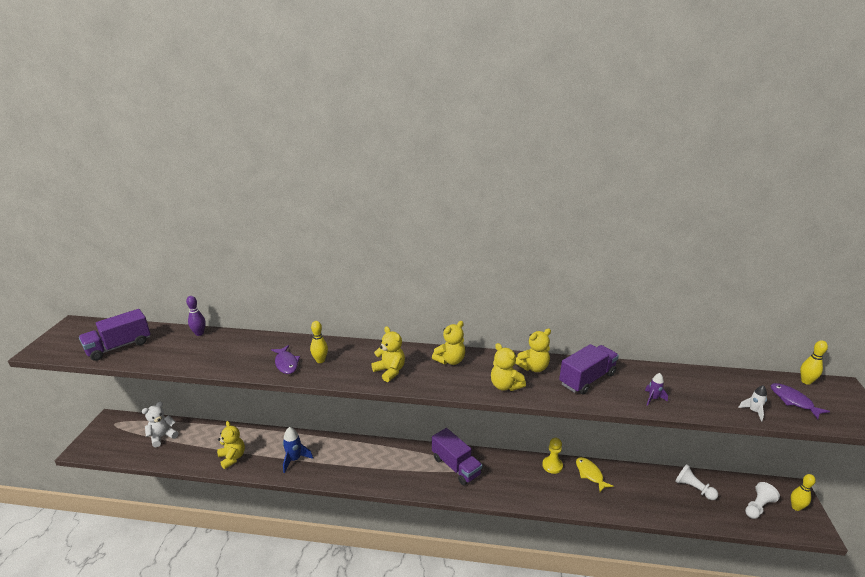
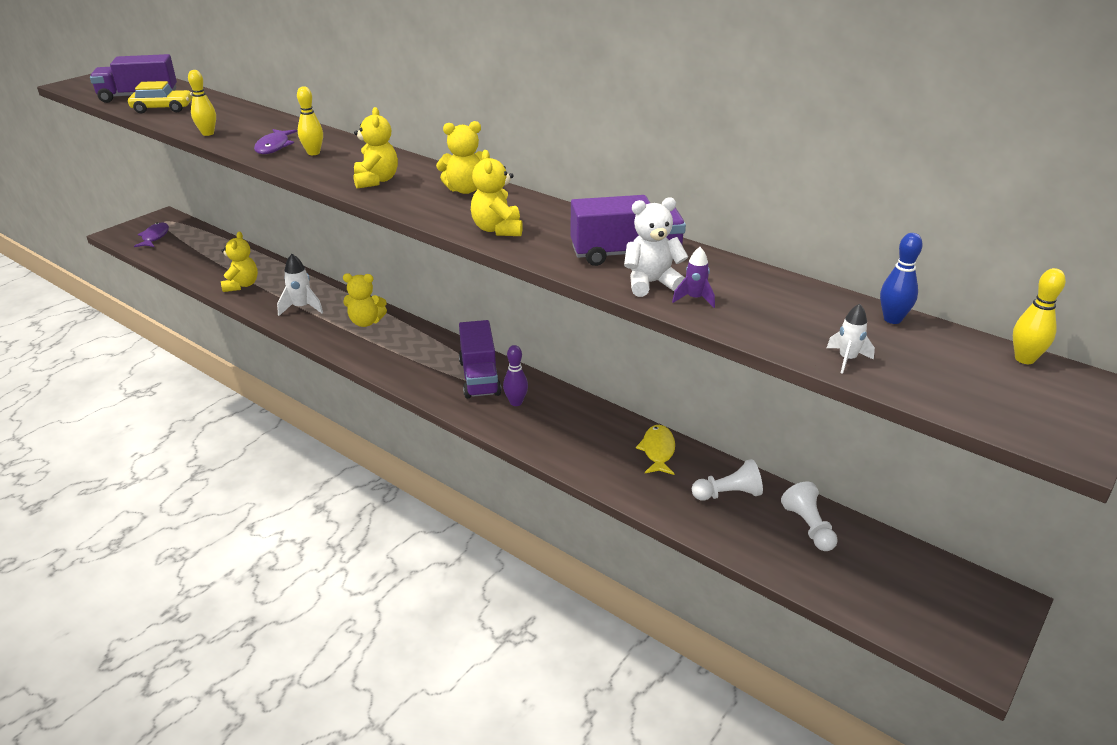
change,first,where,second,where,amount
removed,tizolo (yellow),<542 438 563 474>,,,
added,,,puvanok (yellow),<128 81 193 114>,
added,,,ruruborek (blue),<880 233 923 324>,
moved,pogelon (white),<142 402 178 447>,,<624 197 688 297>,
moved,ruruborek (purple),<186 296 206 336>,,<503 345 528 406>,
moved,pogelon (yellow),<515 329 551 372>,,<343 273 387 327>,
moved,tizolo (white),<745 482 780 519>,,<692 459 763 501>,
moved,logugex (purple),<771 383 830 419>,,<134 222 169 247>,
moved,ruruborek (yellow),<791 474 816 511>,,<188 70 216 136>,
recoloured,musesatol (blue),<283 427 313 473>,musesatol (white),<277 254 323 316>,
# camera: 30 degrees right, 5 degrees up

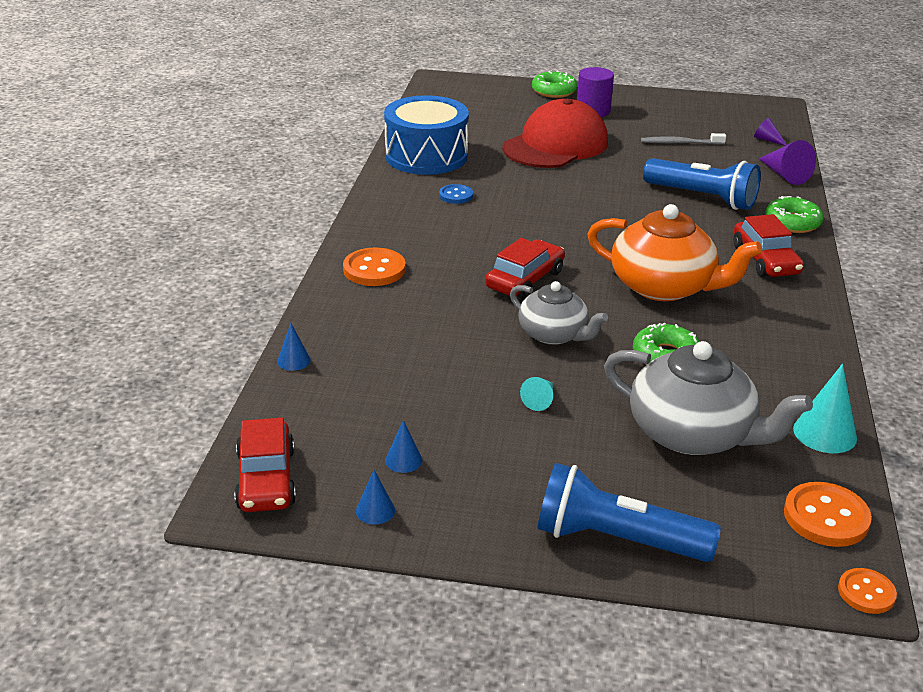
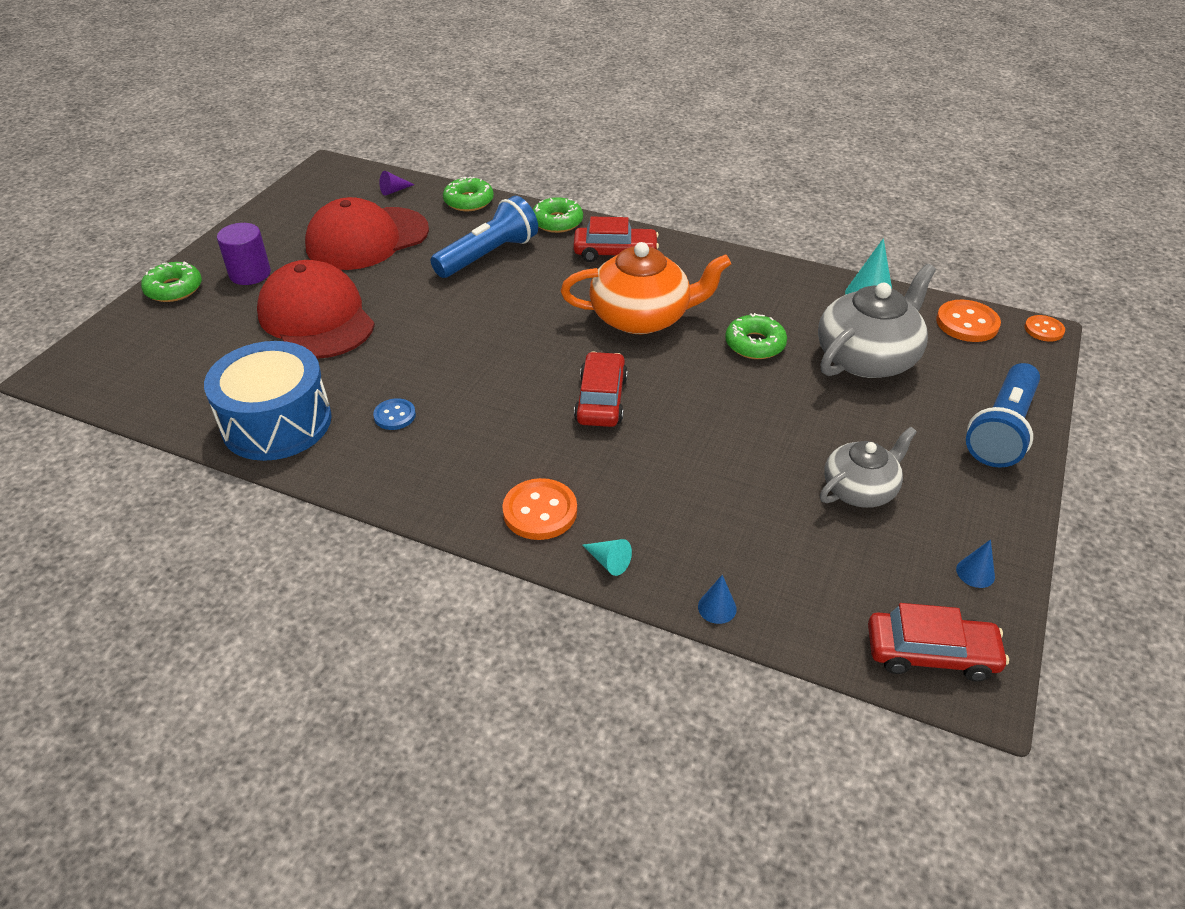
change,first,where,second,where,amount
removed,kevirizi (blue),<385 420 422 473>,,,
moved,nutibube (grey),<510 281 608 345>,,<820 426 917 508>,
moved,kevirizi (turquoise),<520 377 553 411>,,<583 539 632 576>,
replaced,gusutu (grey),<641 133 726 145>,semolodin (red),<305 197 429 270>,
replaced,kevirizi (purple),<759 140 816 185>,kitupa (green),<443 176 494 211>,
turned,puvanok (red),<485 238 565 299>,,<574 352 628 427>,45 degrees clockwise
turned,nutibube (orange),<587 204 762 301>,,<561 242 731 334>,45 degrees clockwise
# camera: 75 degrees left, 10 degrees up

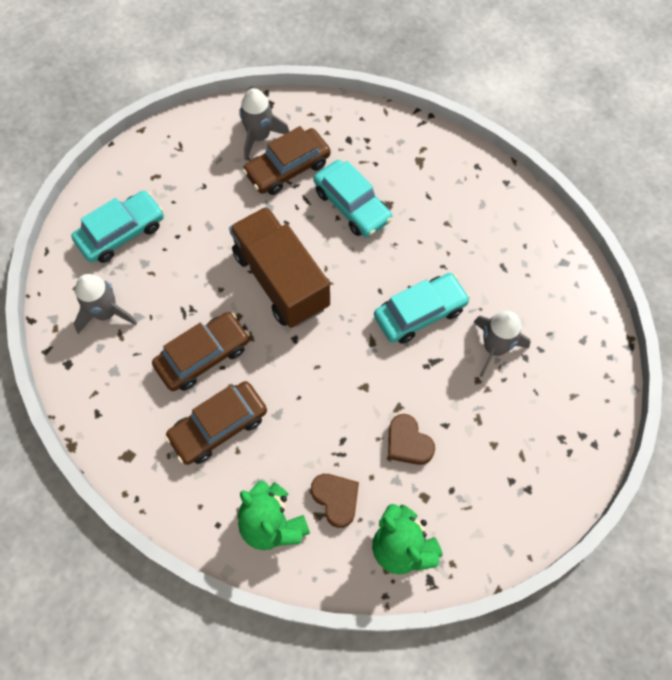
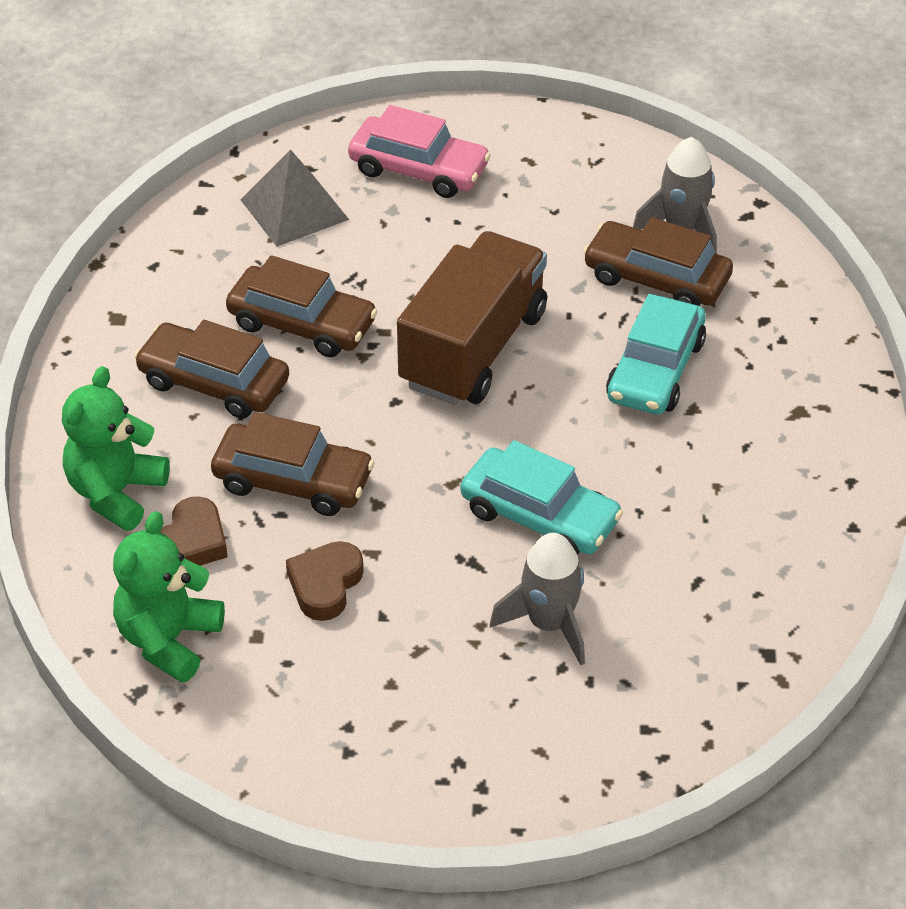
change,first,where,second,where,amount
added,,,puvanok (brown),<211 412 375 516>,
replaced,musesatol (grey),<74 274 137 334>,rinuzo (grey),<240 149 349 247>,
recoloured,puvanok (turquoise),<71 191 164 263>,puvanok (pink),<348 105 491 198>,
# camera: 60 degrees right, 20 degrees down

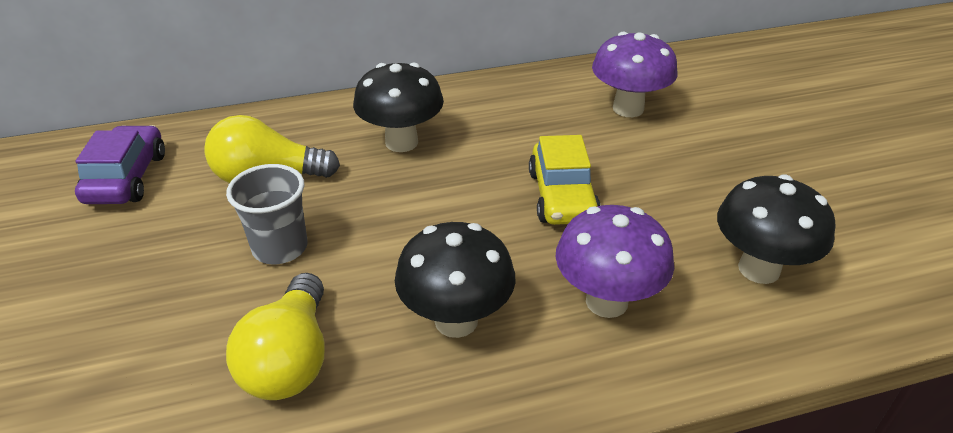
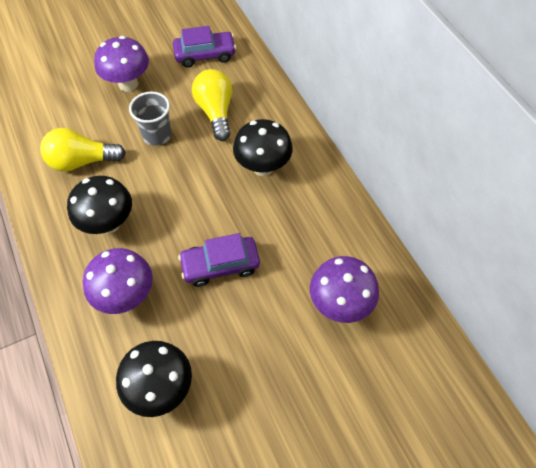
change,first,where,second,where,amount
added,,,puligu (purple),<94 36 149 92>,
recoloured,puvanok (yellow),<529 135 601 225>,puvanok (purple),<178 233 260 287>,
# camera: 80 degrees right, 20 degrees up

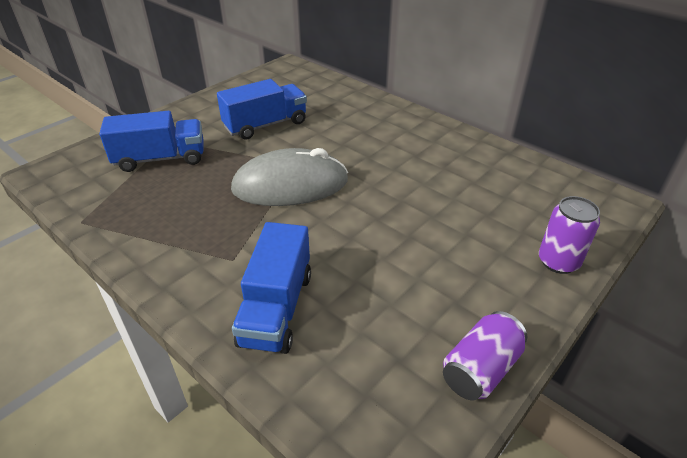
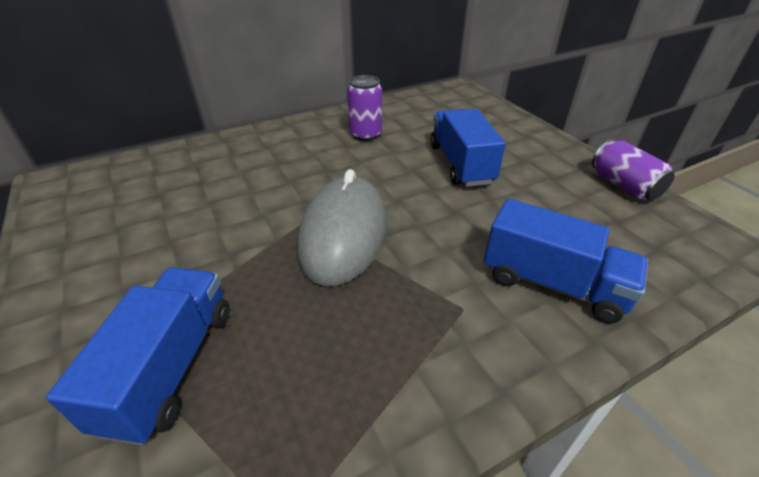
change,first,where,second,where,amount
moved,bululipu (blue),<217 79 307 140>,,<430 109 506 187>,
moved,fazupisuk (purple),<539 196 600 274>,,<347 75 382 141>,
# camera: 70 degrees left, 0 degrees up

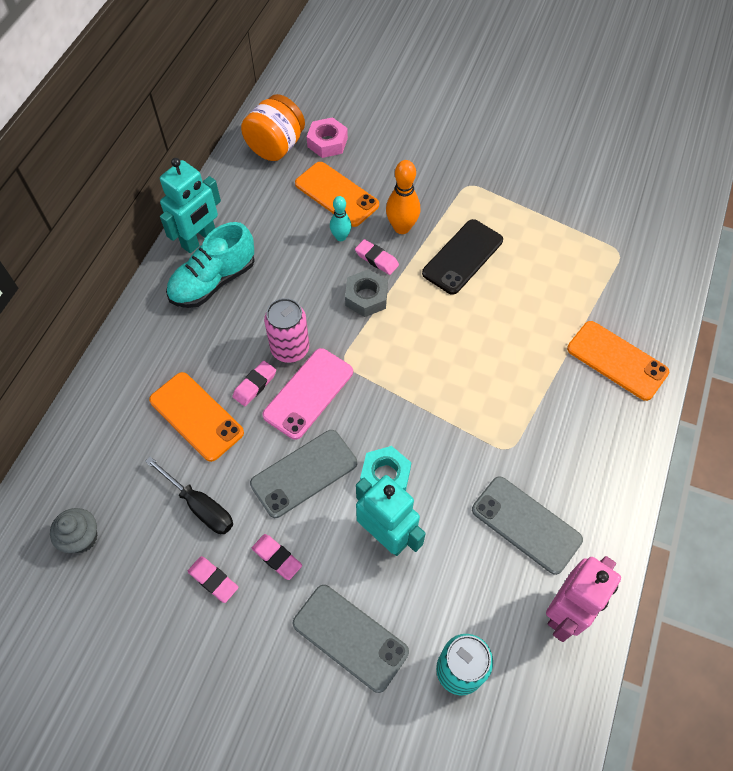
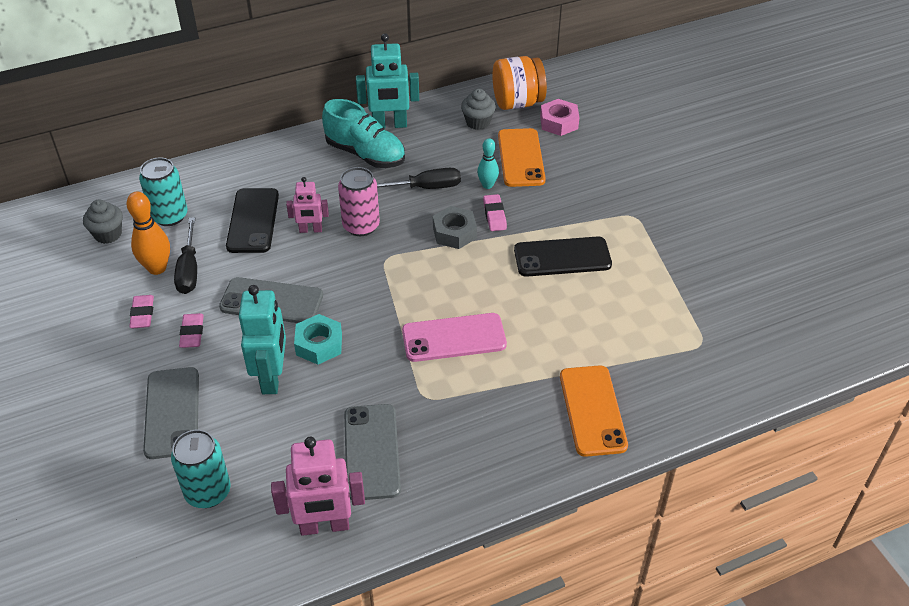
change,first,where,second,where,amount
added,,,fazupisuk (turquoise),<139 158 188 226>,
added,,,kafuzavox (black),<377 168 461 189>,
added,,,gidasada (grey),<461 89 496 130>,
moved,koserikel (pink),<263 348 353 440>,,<402 313 507 362>,
moved,ruruborek (orange),<386 160 420 234>,,<126 192 170 275>,
replaced,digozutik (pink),<232 361 276 406>,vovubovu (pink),<286 177 329 233>,
recoloured,koserikel (orange),<149 372 244 462>,koserikel (black),<226 188 279 253>,
turned,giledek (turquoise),<166 222 255 308>,,<322 99 405 168>,150 degrees counterclockwise
# camera: 45 degrees right, 15 degrees down

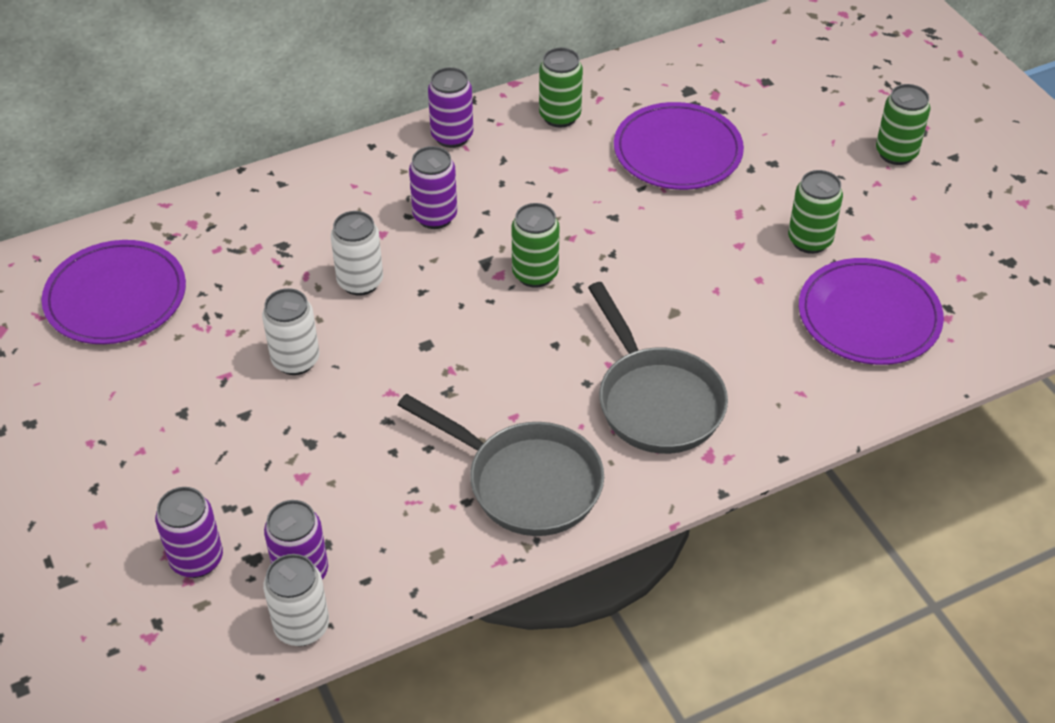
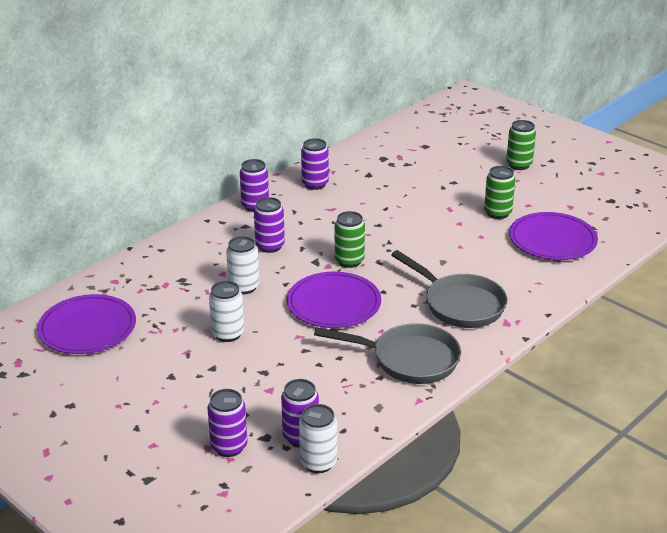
change,first,where,second,where,amount
moved,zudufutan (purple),<614 102 744 190>,,<287 272 381 328>,
recoloured,fazupisuk (green),<539 48 583 128>,fazupisuk (purple),<301 138 329 190>,
# camera: 20 degrees left, 15 degrees down

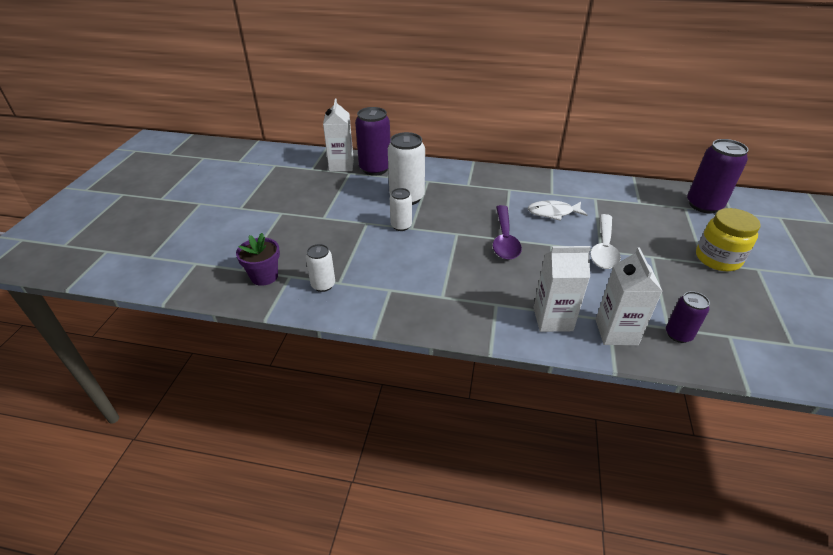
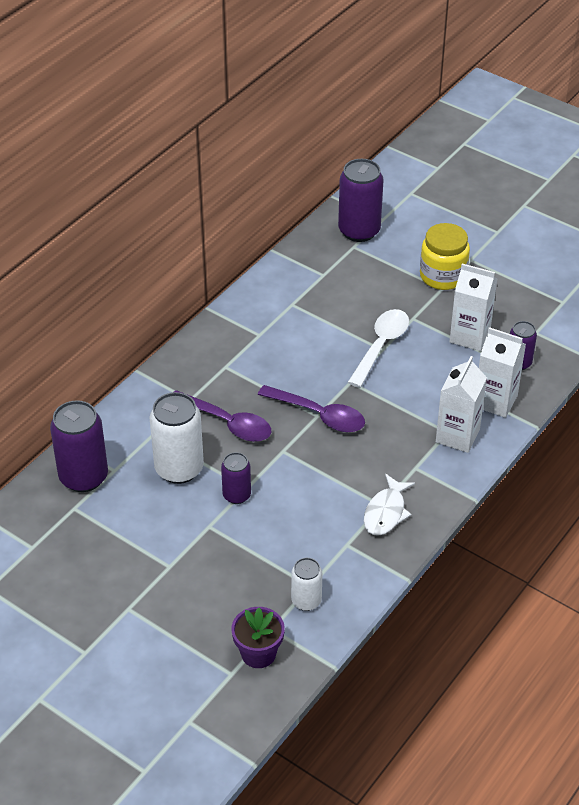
change,first,where,second,where,amount
added,,,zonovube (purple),<174 390 272 442>,
moved,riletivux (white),<323 99 354 172>,,<449 263 498 351>,
moved,logugex (white),<528 200 588 221>,,<364 474 415 536>,
recoloured,fazupisuk (white),<390 188 412 231>,fazupisuk (purple),<221 452 251 504>,
turned,zonovube (white),<590 214 621 269>,,<348 309 409 388>,105 degrees counterclockwise
# camera: 65 degrees left, 5 degrees up

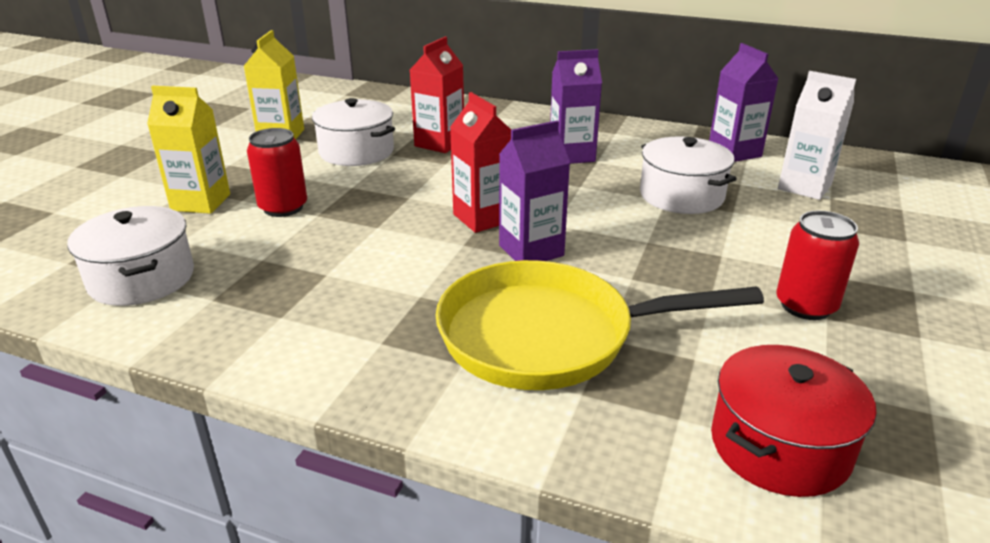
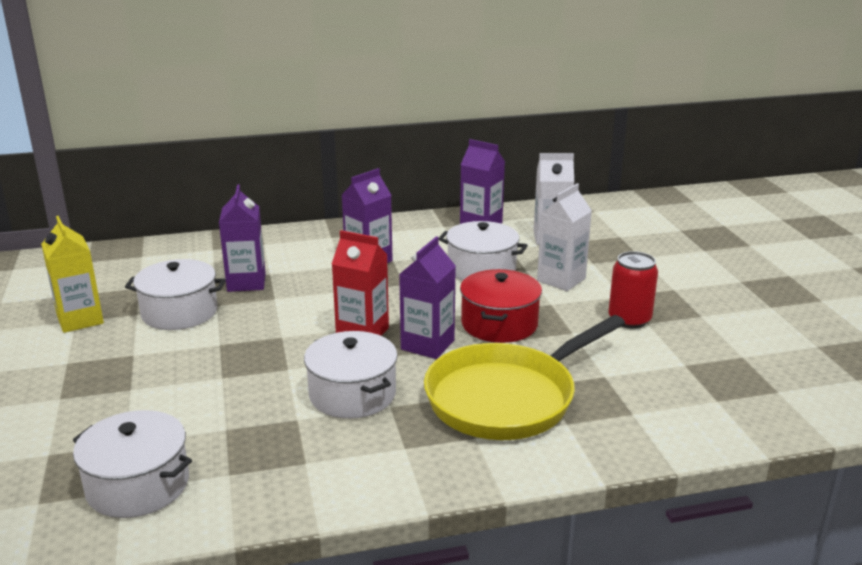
change,first,where,second,where,amount
removed,riletivux (yellow),<147 86 230 214>,,,
removed,fazupisuk (red),<247 128 307 217>,,,
added,,,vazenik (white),<304 331 398 419>,
added,,,riletivux (white),<537 183 592 291>,
moved,vazenik (red),<711 345 876 497>,,<460 269 542 343>,
recoloured,riletivux (red),<410 37 464 153>,riletivux (purple),<219 184 266 292>,
# camera: 35 degrees left, 5 degrees down

